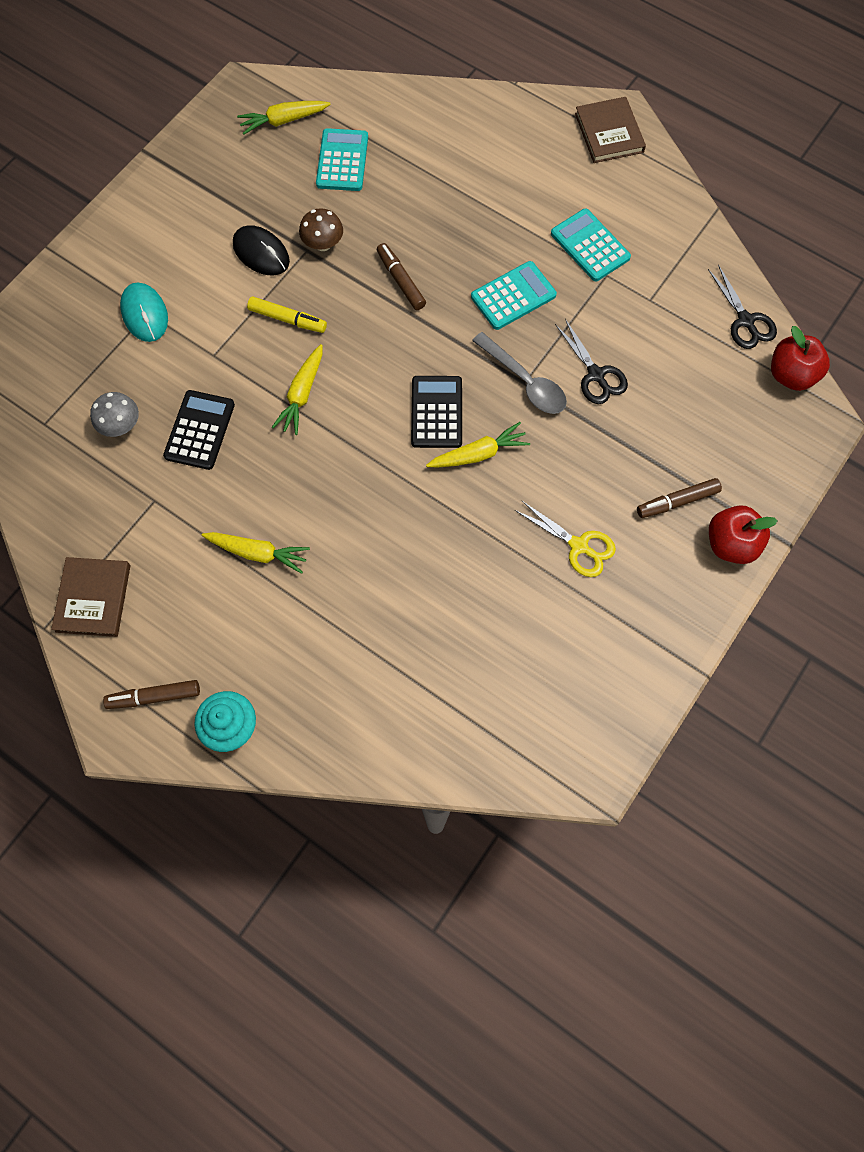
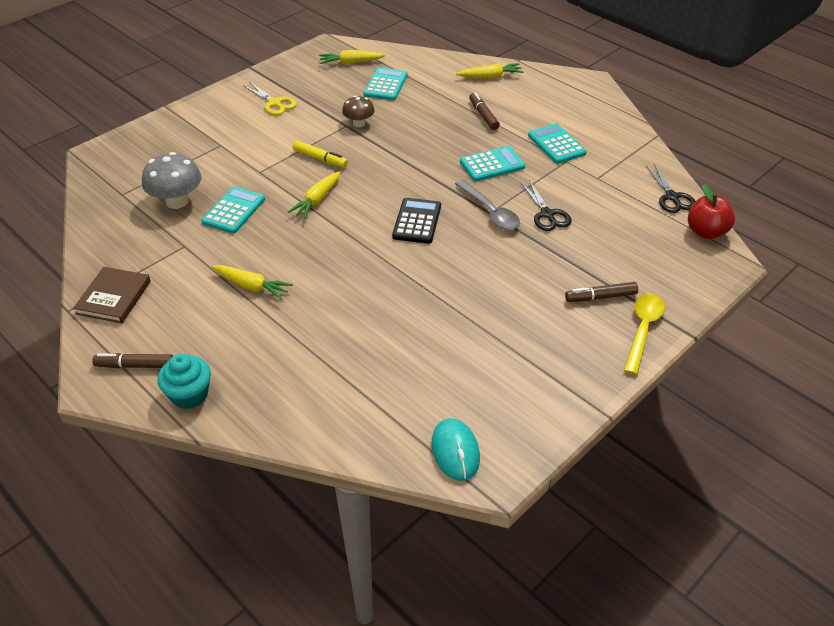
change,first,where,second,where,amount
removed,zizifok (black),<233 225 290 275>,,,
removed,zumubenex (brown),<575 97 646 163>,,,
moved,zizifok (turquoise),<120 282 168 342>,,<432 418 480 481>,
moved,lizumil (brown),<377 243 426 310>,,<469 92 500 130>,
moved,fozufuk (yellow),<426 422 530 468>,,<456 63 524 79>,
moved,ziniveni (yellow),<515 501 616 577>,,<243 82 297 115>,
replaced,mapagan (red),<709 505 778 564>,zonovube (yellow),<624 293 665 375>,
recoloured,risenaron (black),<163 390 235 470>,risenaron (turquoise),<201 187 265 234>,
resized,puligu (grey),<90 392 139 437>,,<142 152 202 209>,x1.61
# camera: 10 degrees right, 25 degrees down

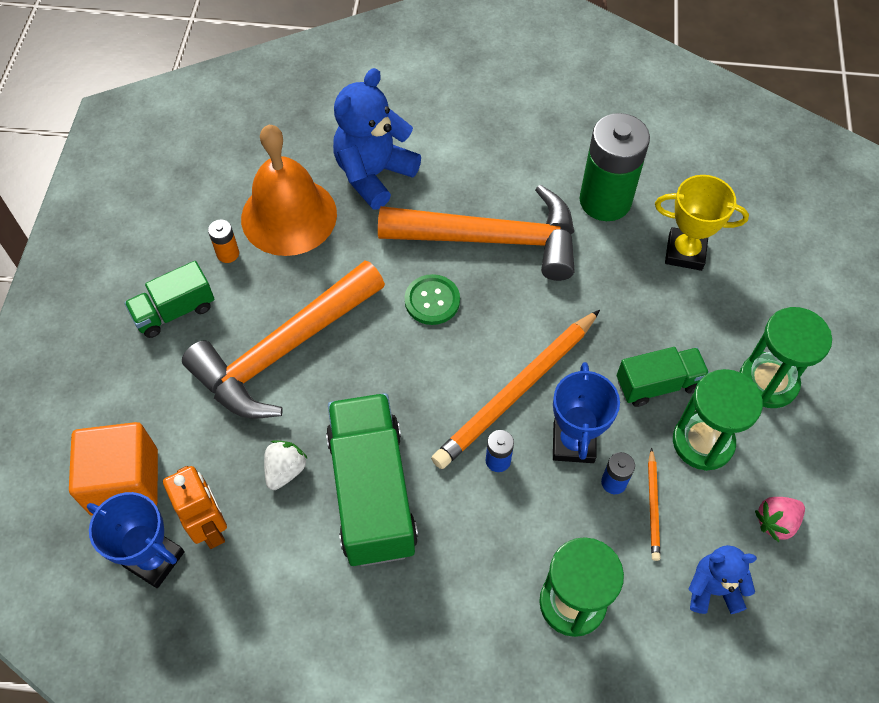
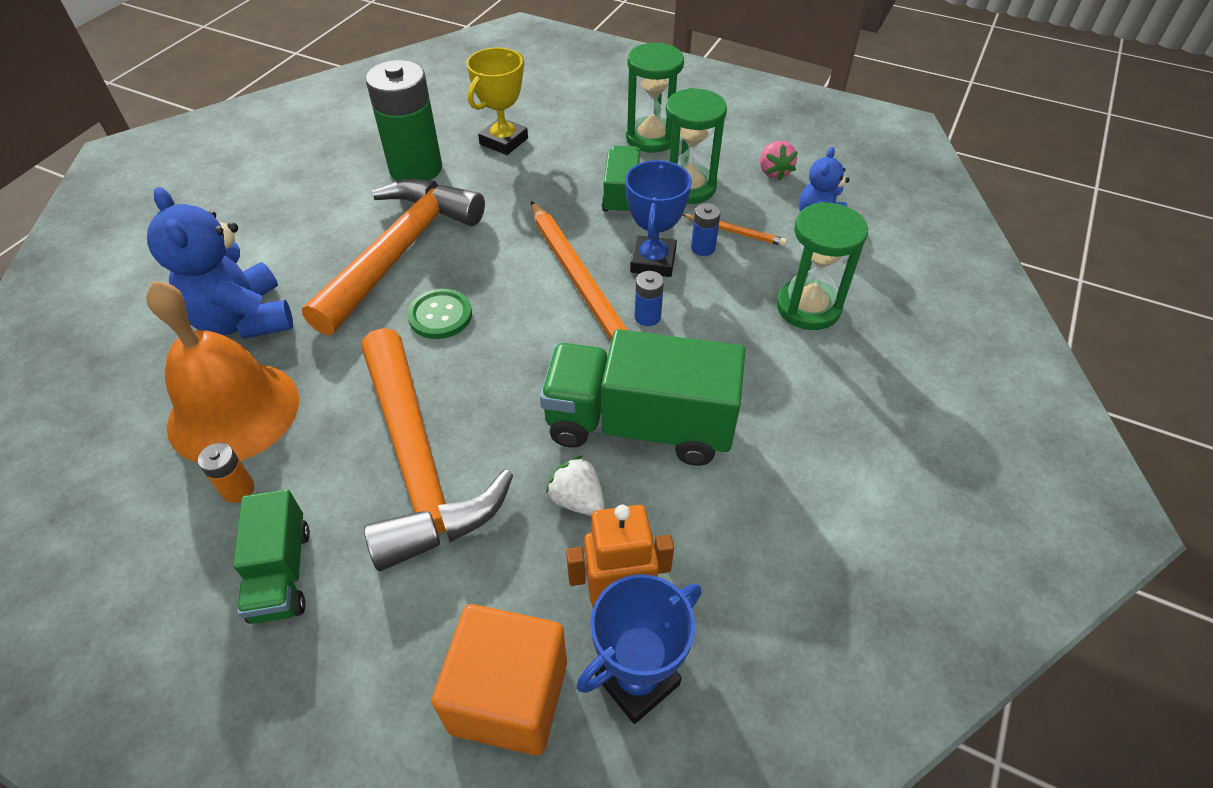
change,first,where,second,where,amount
turned,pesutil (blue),<553 362 620 463>,,<625 160 691 277>,75 degrees clockwise
# camera: 70 degrees left, 10 degrees down

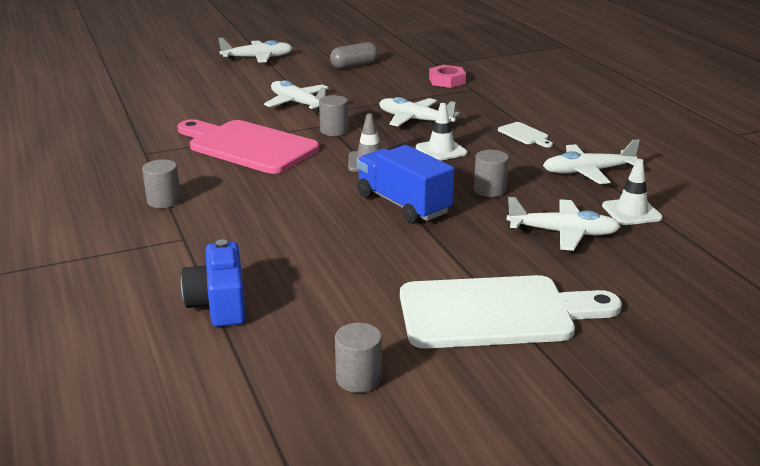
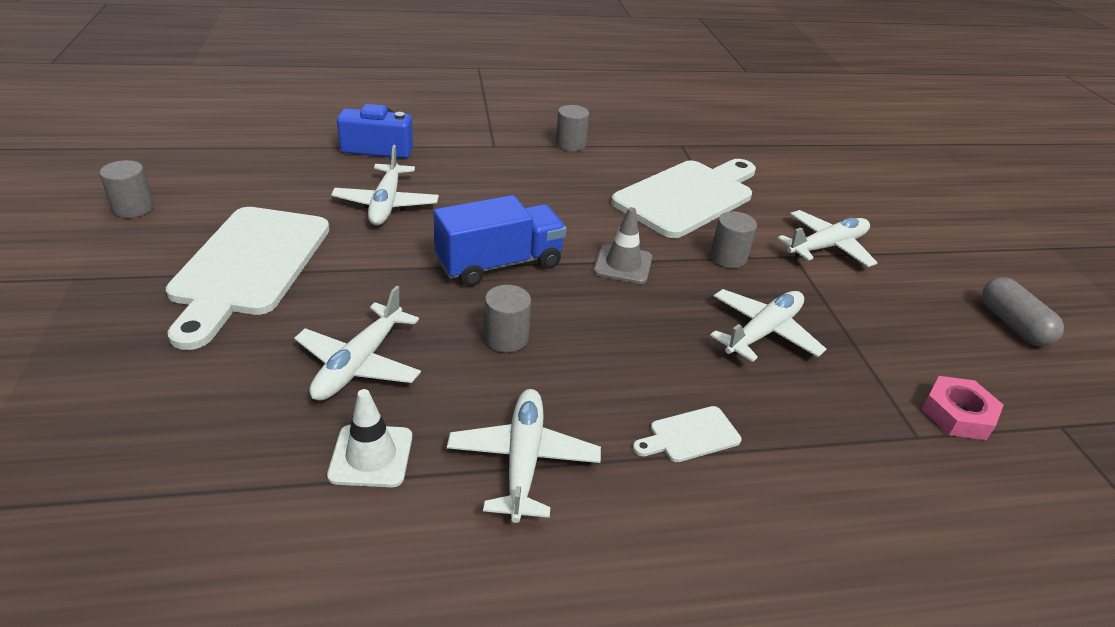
change,first,where,second,where,amount
removed,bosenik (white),<416 103 467 161>,,,
moved,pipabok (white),<218 38 292 63>,,<331 145 439 226>,
moved,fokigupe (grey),<335 323 382 393>,,<99 160 154 218>,
recoloured,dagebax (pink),<177 119 319 174>,dagebax (white),<611 159 756 238>,
# camera: 100 degrees right, 10 degrees up

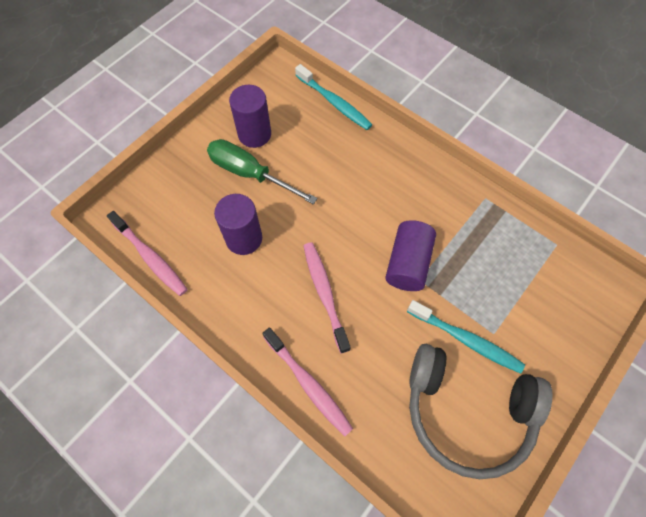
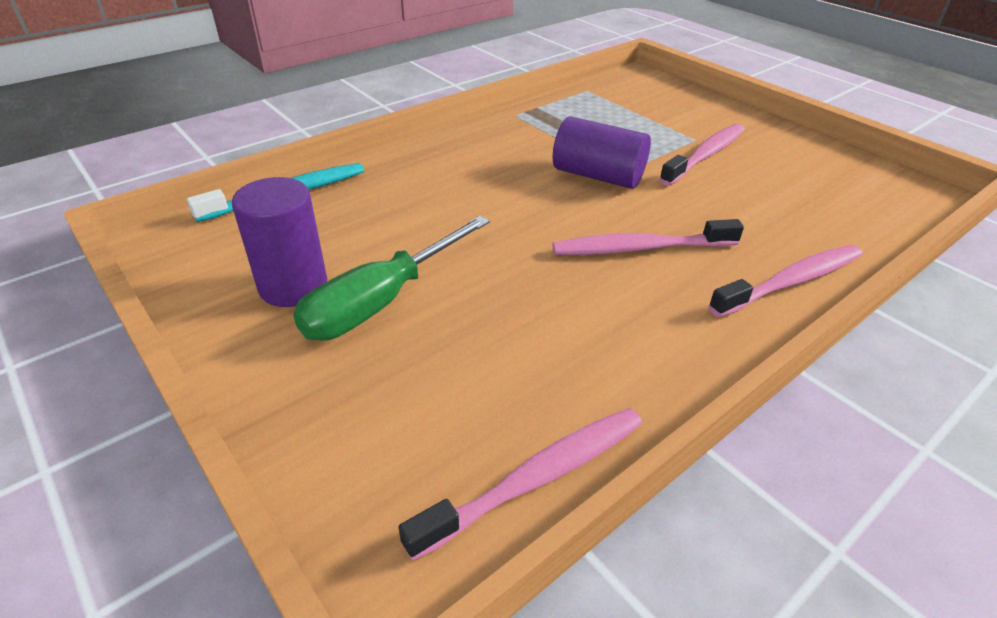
change,first,where,second,where,amount
removed,fokigupe (purple),<214 194 262 255>,,,
removed,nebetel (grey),<409 344 552 479>,,,
recoloured,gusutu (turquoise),<407 300 525 374>,gusutu (pink),<659 124 745 186>,
# camera: 80 degrees left, 25 degrees down

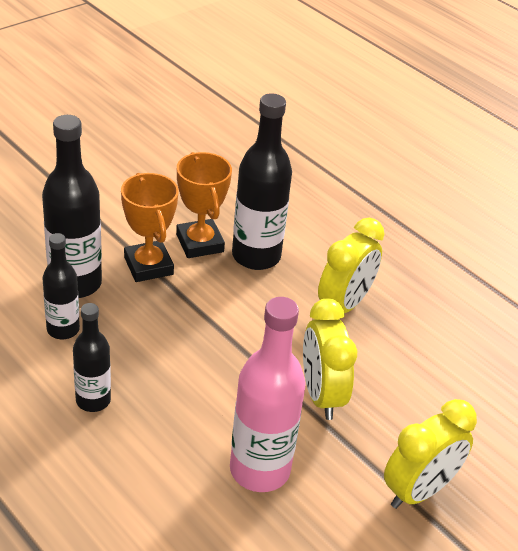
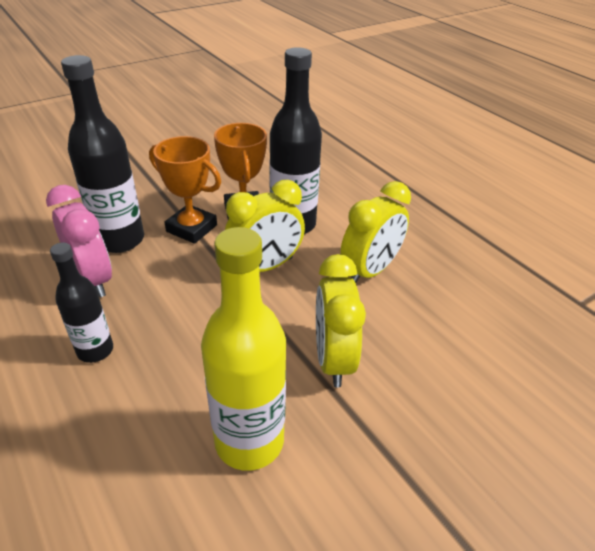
change,first,where,second,where,amount
moved,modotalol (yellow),<384 399 477 509>,,<225 180 305 272>,
replaced,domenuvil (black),<43 233 80 339>,modotalol (pink),<46 185 112 297>,
recoloured,domenuvil (pink),<230 297 305 492>,domenuvil (yellow),<201 227 286 471>,
turned,pesutil (orange),<121 173 178 282>,,<149 136 221 244>,45 degrees counterclockwise
# camera: 10 degrees right, 0 degrees up

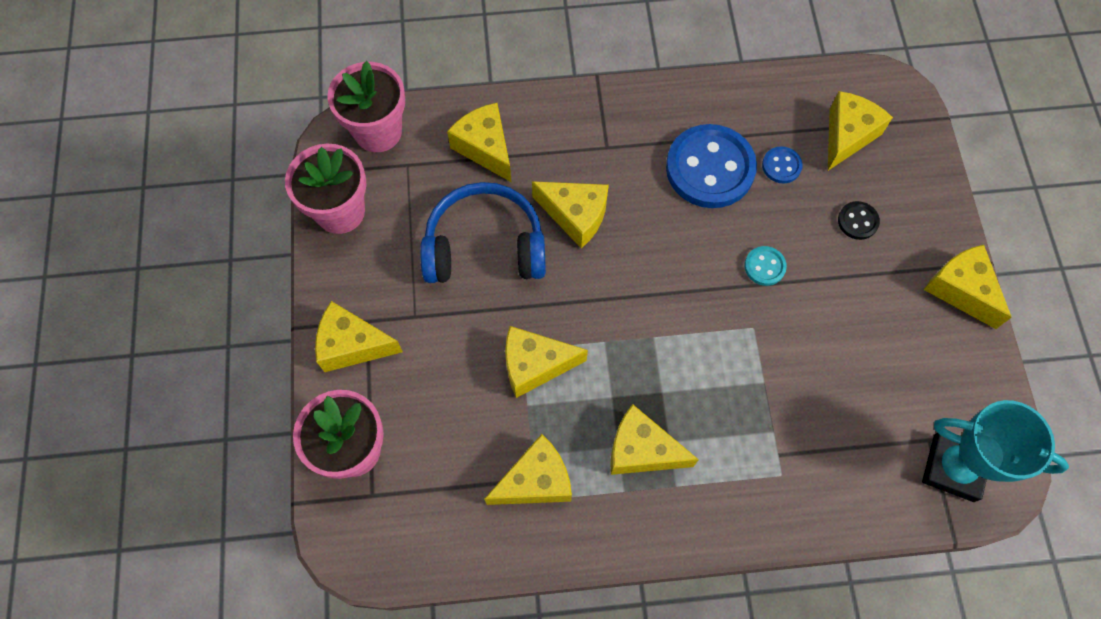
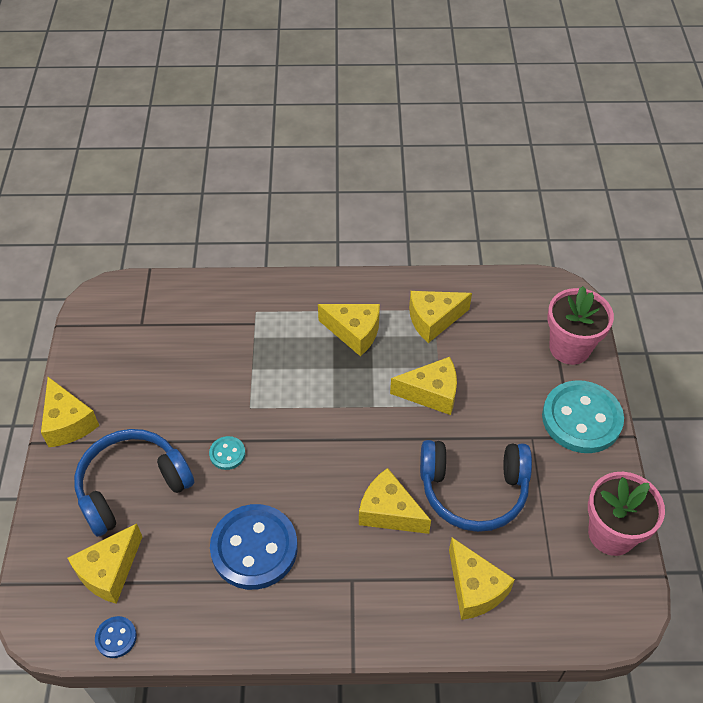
change,first,where,second,where,amount
removed,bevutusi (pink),<327 61 405 152>,,,
removed,pesutil (turquoise),<922 400 1069 502>,,,
moved,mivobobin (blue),<762 147 803 183>,,<95 616 137 658>,
replaced,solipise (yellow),<315 301 403 372>,mivobobin (turquoise),<542 380 624 453>,
replaced,mivobobin (black),<838 201 880 240>,nebetel (blue),<74 429 194 537>,
# camera: 175 degrees left, 15 degrees down

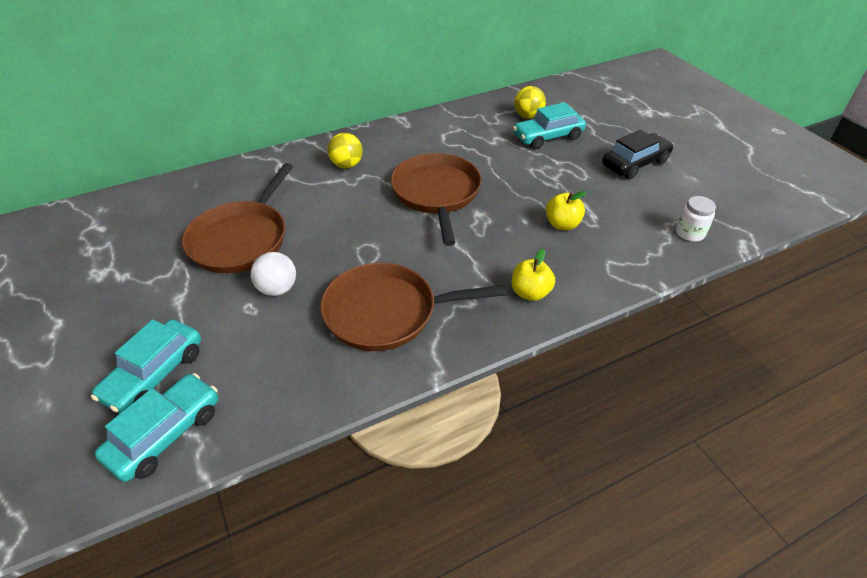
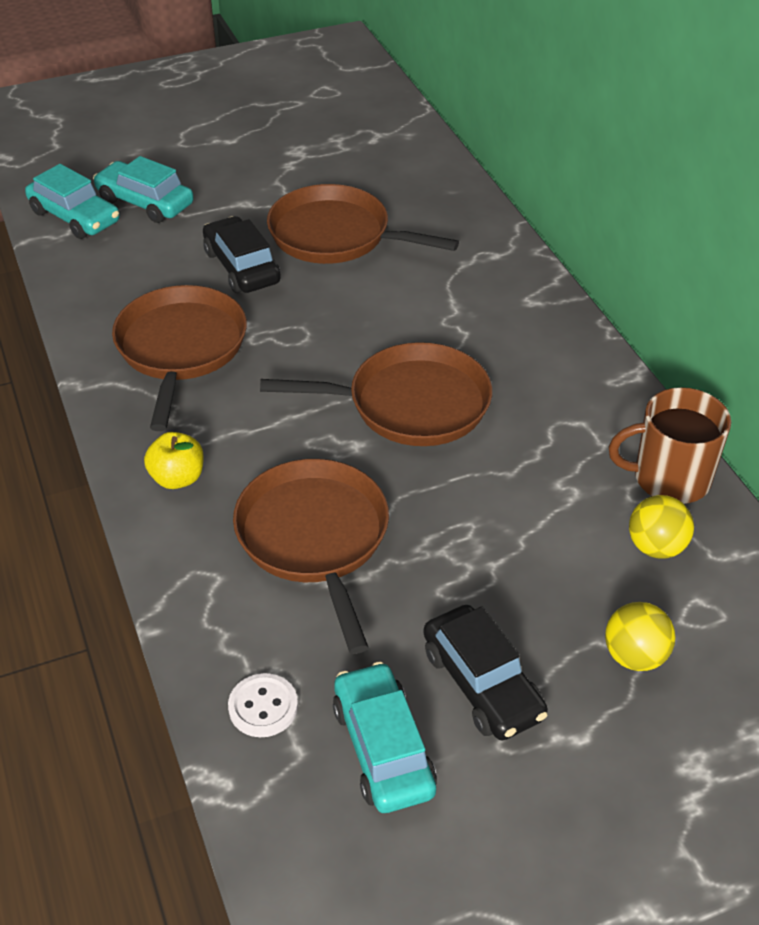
change,first,where,second,where,amount
added,,,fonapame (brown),<609 387 731 504>,
moved,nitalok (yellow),<328 133 363 168>,,<605 602 676 671>,
moved,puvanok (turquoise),<513 102 586 149>,,<333 662 437 813>,
replaced,nitalok (white),<251 252 296 296>,puvanok (black),<203 216 281 293>,
replaced,mapagan (yellow),<546 191 587 230>,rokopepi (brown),<233 459 389 654>,
replaced,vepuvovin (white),<676 196 716 242>,mivobobin (white),<228 673 298 737>,
# camera: 95 degrees right, 0 degrees up

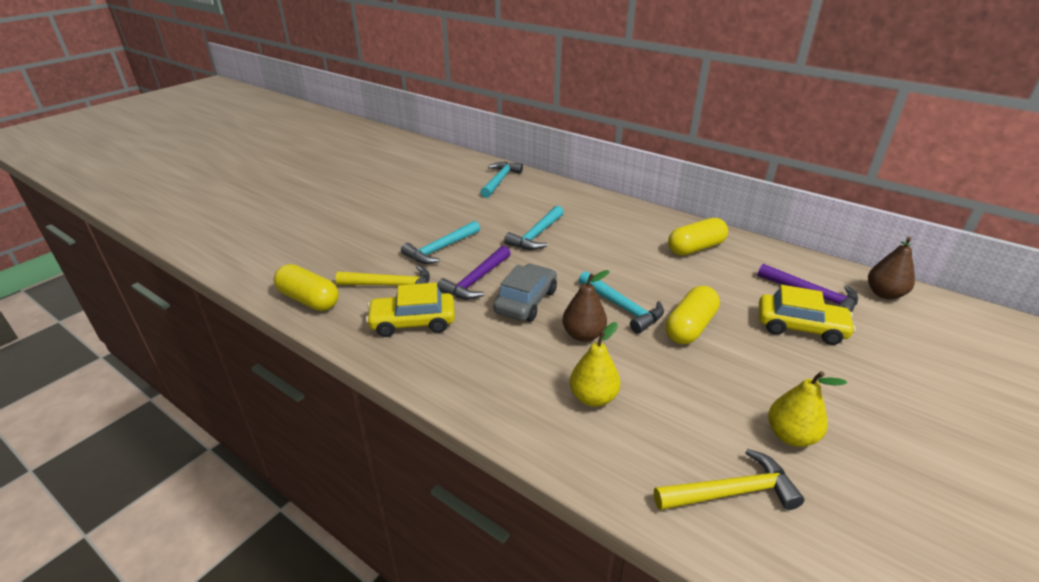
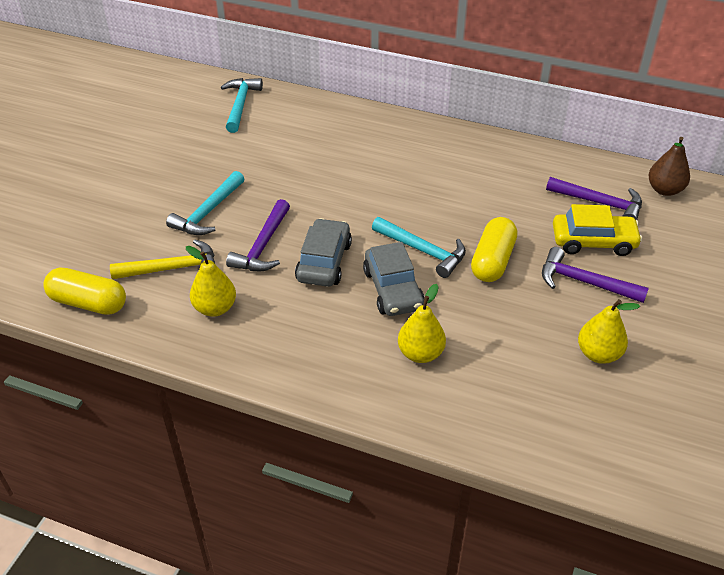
change,first,where,second,where,amount
removed,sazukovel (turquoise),<504 206 564 250>,,,
removed,sazukovel (yellow),<654 449 805 510>,,,
removed,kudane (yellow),<668 218 728 256>,,,
added,,,sazukovel (purple),<542 247 649 303>,
replaced,puvanok (yellow),<366 283 455 337>,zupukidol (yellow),<186 246 236 317>,
replaced,zupukidol (brown),<562 270 609 342>,puvanok (grey),<363 242 425 316>,
# camera: 15 degrees left, 10 degrees up

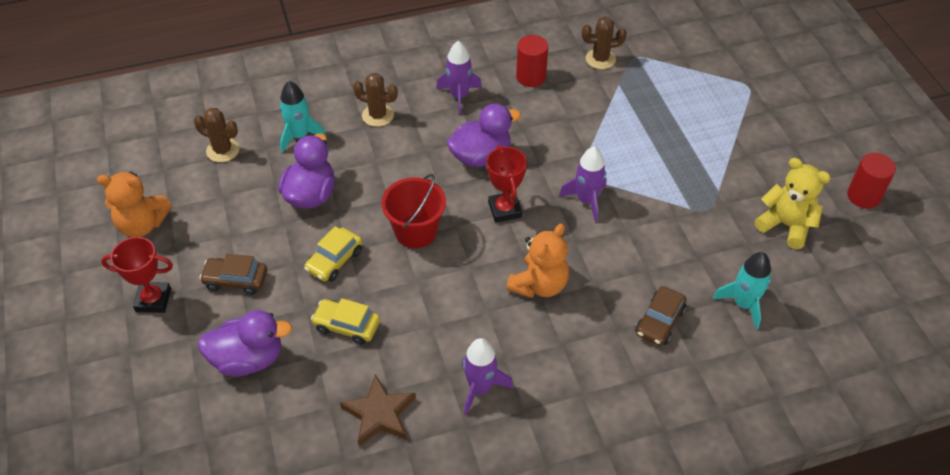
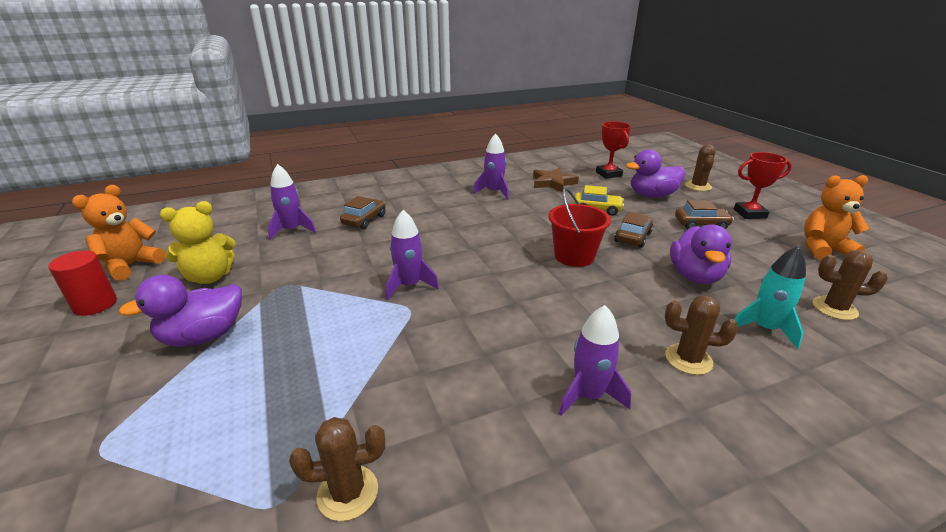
change,first,where,second,where,amount
removed,fokigupe (red),<516 35 548 87>,,,
added,,,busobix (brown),<685 144 716 191>,
moved,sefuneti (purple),<447 104 521 167>,,<118 275 242 347>,
moved,pesutil (red),<486 145 527 223>,,<596 121 631 179>,
moved,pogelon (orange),<506 223 569 298>,,<72 185 166 281>,
recoloured,puvanok (yellow),<304 226 362 282>,puvanok (brown),<614 212 653 248>,
recoloured,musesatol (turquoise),<713 252 771 329>,musesatol (purple),<268 164 316 240>,
turned,pogelon (yellow),<755 158 831 249>,,<160 201 235 284>,60 degrees counterclockwise
# camera: 175 degrees right, 20 degrees down

